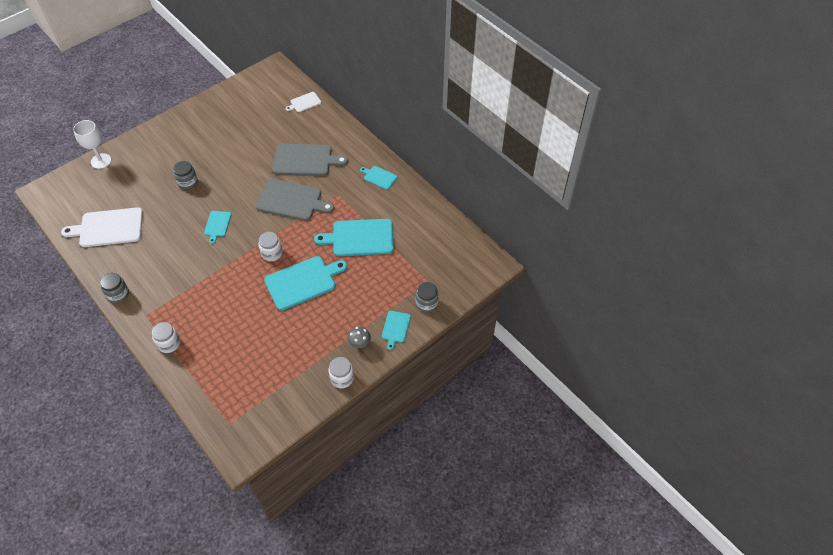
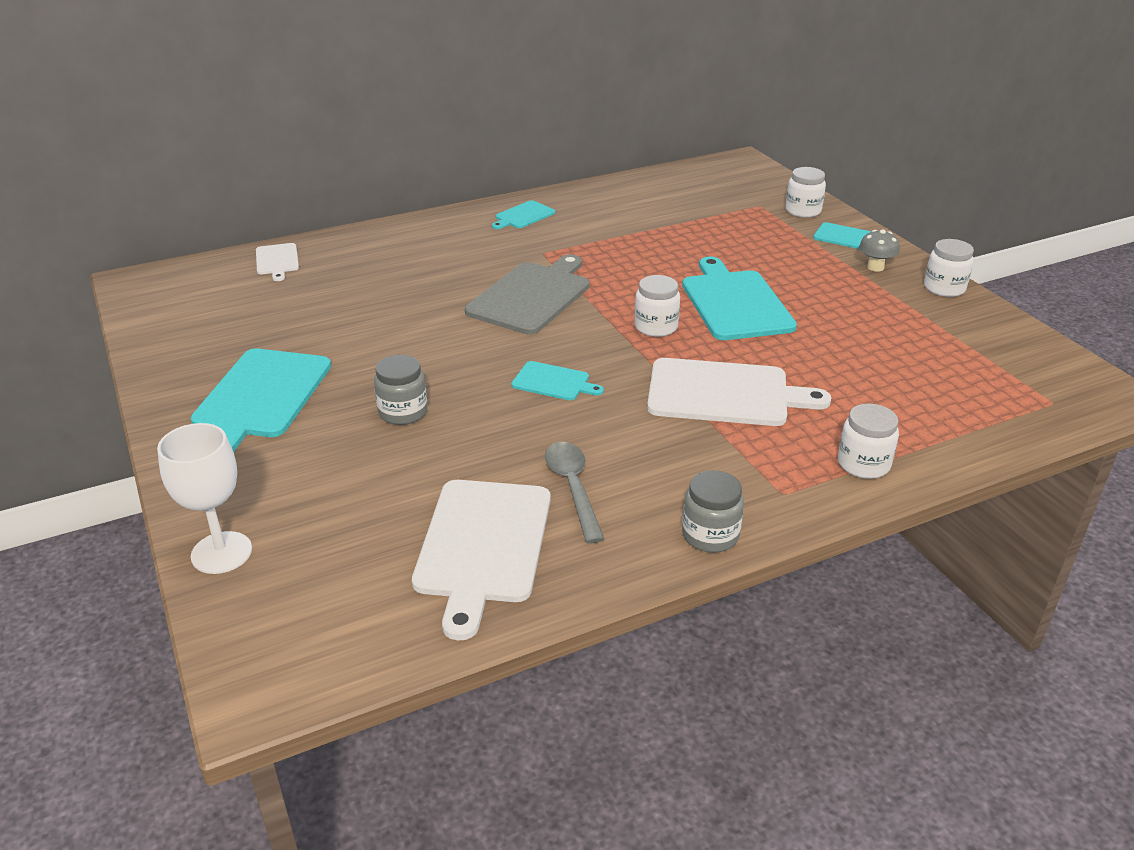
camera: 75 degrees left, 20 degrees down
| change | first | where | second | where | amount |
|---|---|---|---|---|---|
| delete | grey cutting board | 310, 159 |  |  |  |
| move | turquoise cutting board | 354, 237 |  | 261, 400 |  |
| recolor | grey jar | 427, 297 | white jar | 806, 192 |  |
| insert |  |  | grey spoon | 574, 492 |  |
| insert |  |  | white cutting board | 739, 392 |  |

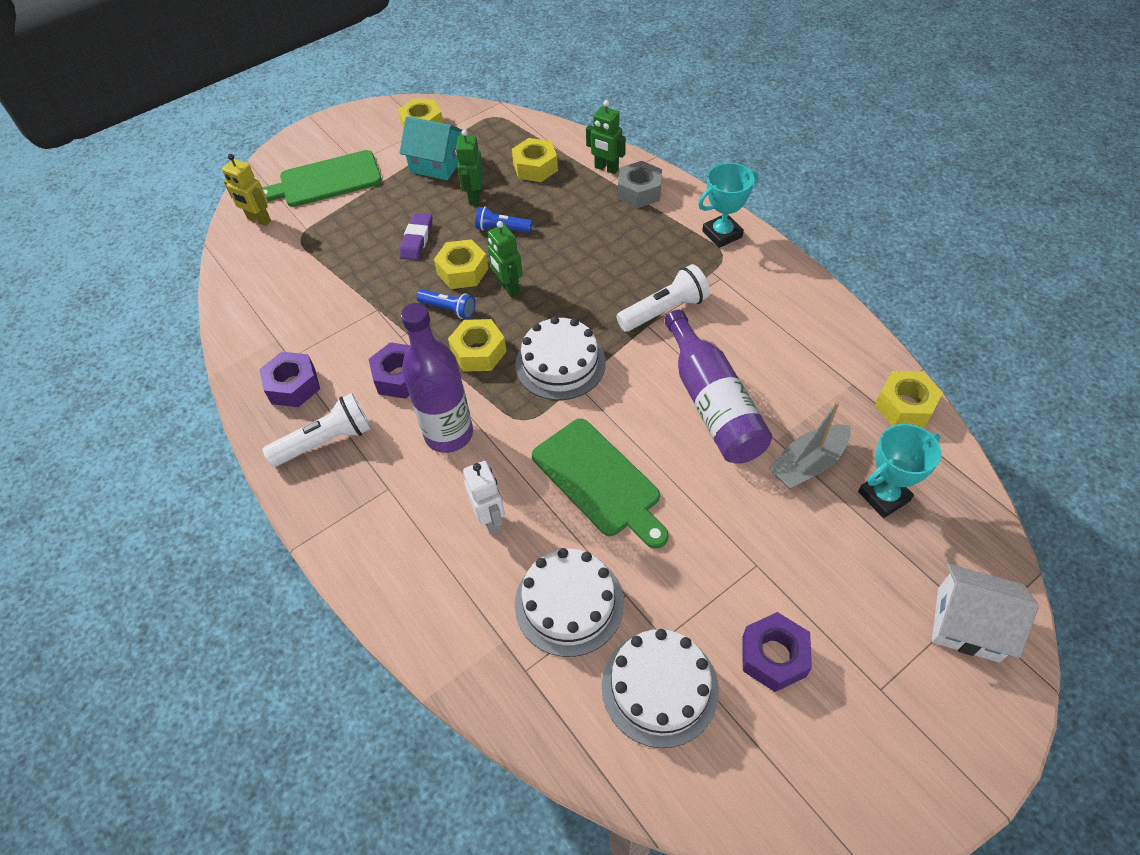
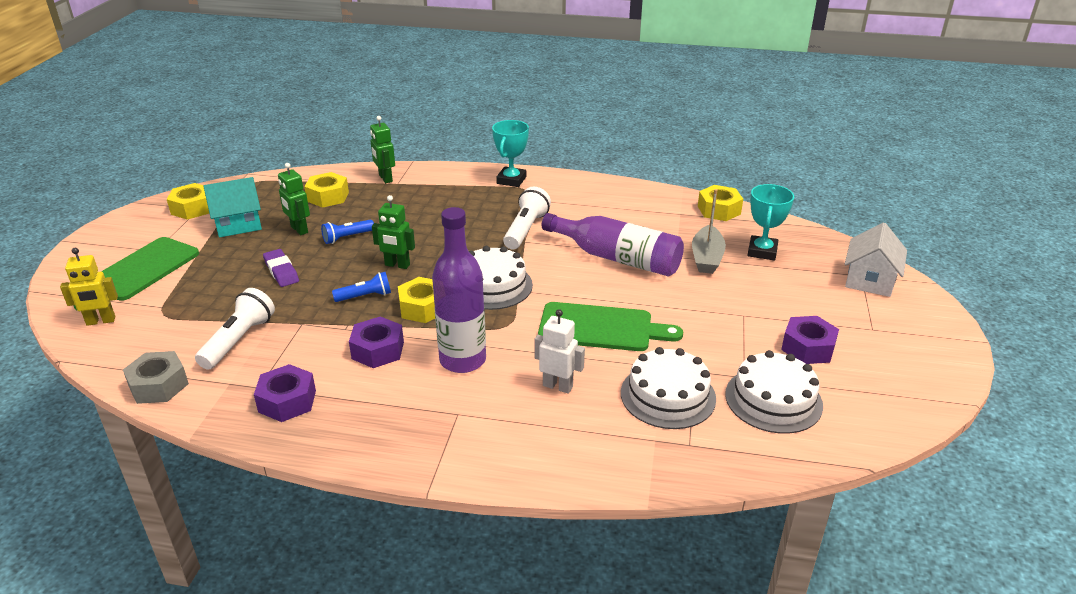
camera: 45 degrees left, 20 degrees down
| change | first | where | second | where | amount |
|---|---|---|---|---|---|
| move | white flashlight | 316, 430 |  | 235, 329 |  |
| delete | yellow nut | 461, 264 |  |  |  |
| rotate | green robot | 606, 137 |  | 382, 149 | 75 degrees clockwise |
| move | grey nut | 640, 184 |  | 156, 377 |  |
| rotate | white house | 985, 613 |  | 876, 260 | 45 degrees counterclockwise |

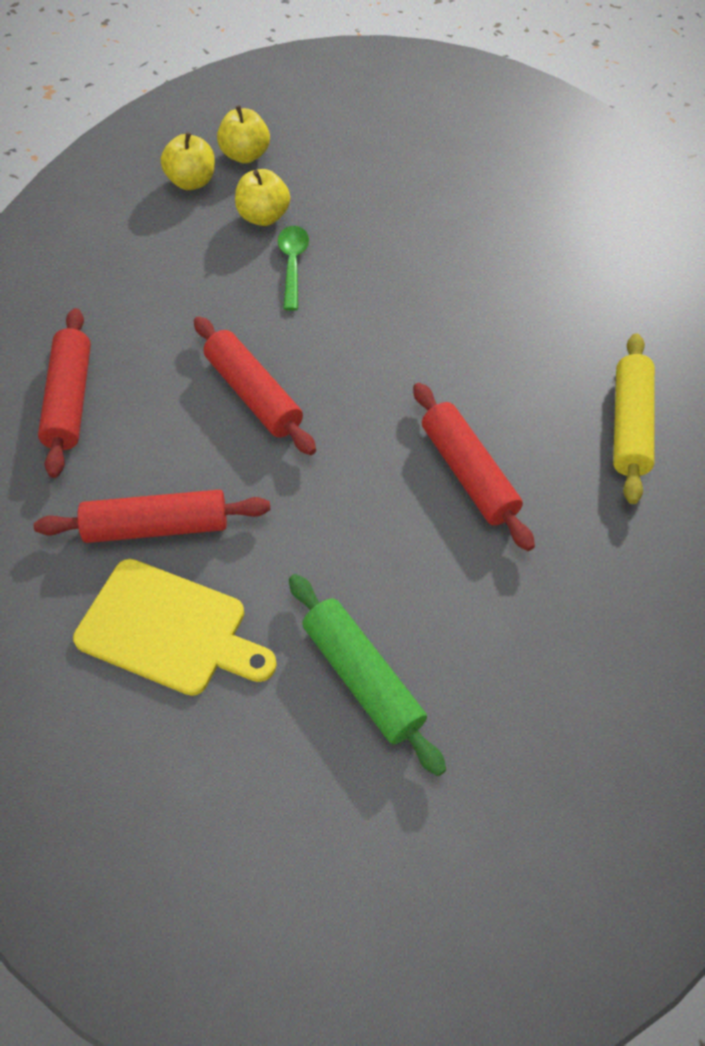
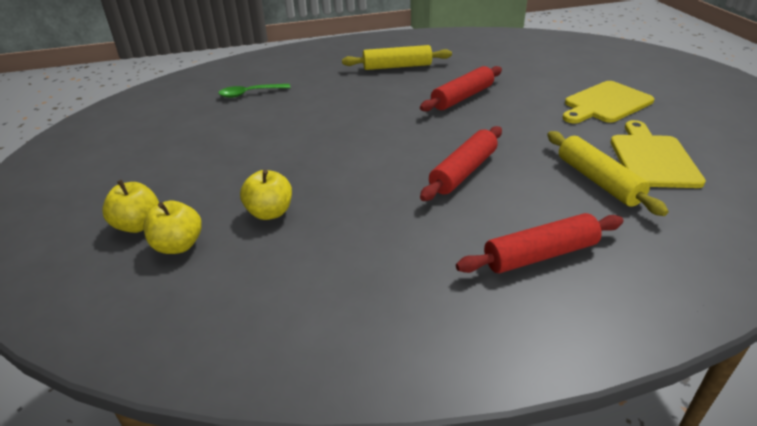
camera: 105 degrees left, 20 degrees down
| change | first | where | second | where | amount |
|---|---|---|---|---|---|
| recolor | red rolling pin | 152, 516 | yellow rolling pin | 608, 173 |  |
| move | yellow apple | 188, 161 |  | 130, 206 |  |
| move | green spoon | 293, 268 |  | 254, 91 |  |
| replace | green rolling pin | 367, 675 | yellow cutting board | 608, 102 |  |

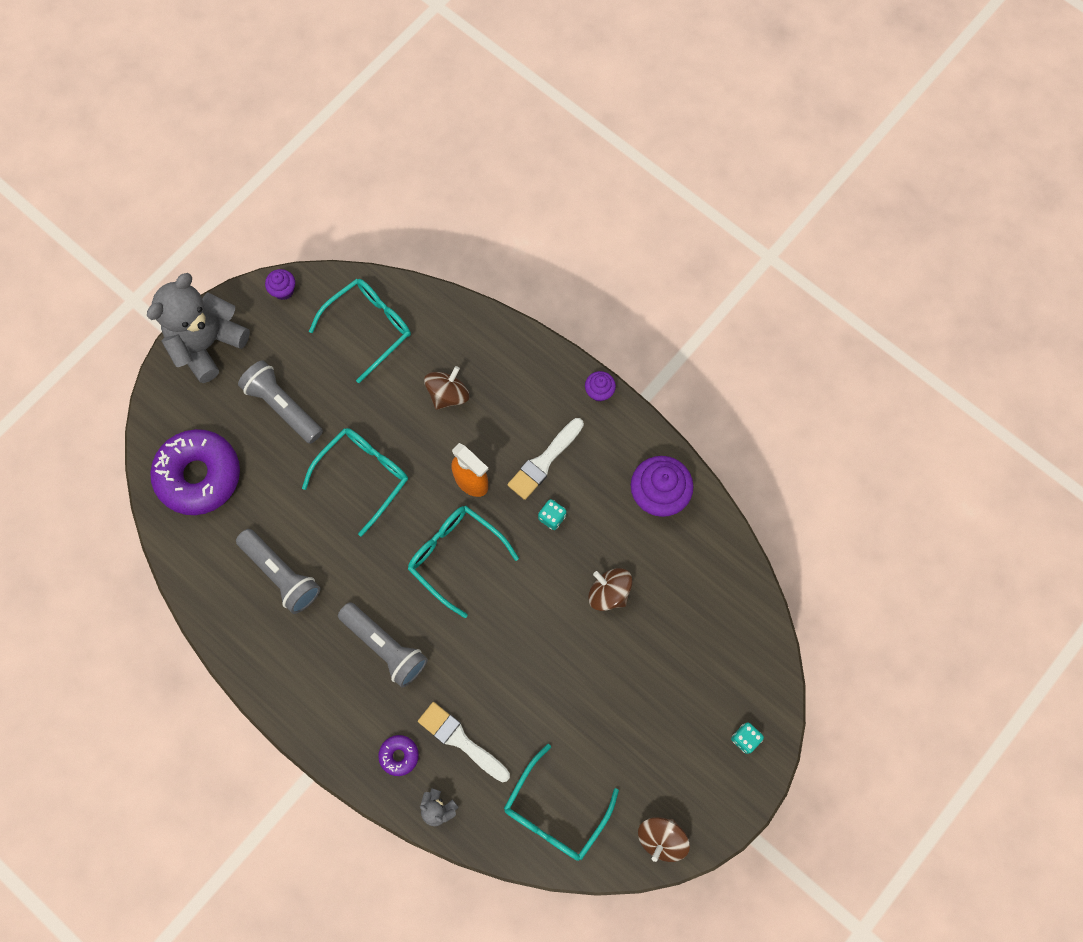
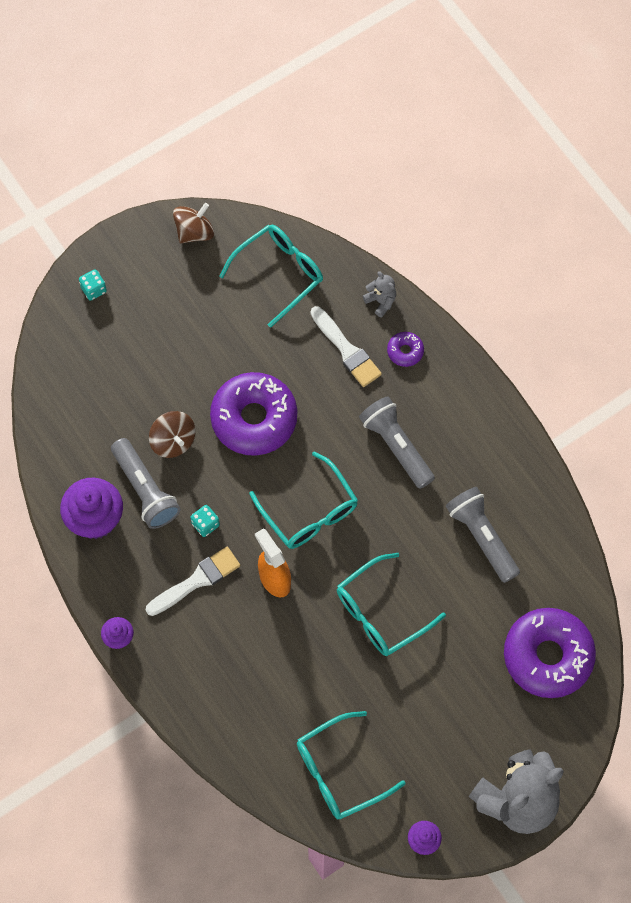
camera: 165 degrees left, 5 degrees down
| change | first | where | second | where | amount |
|---|---|---|---|---|---|
| move | grey flashlight | 280, 402 |  | 145, 483 |  |
| delete | brown spinning top | 446, 388 |  |  |  |
| insert |  |  | purple donut | 253, 414 |  |

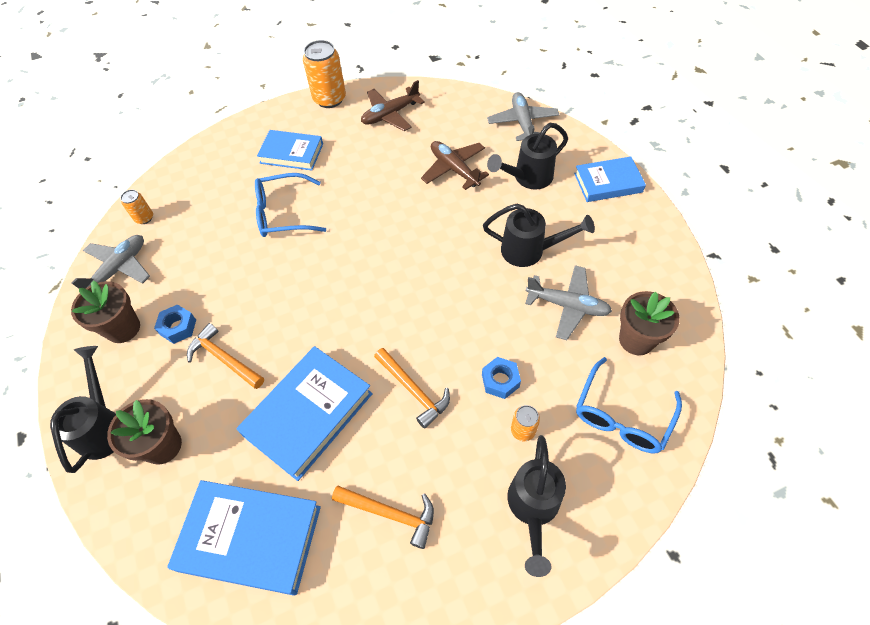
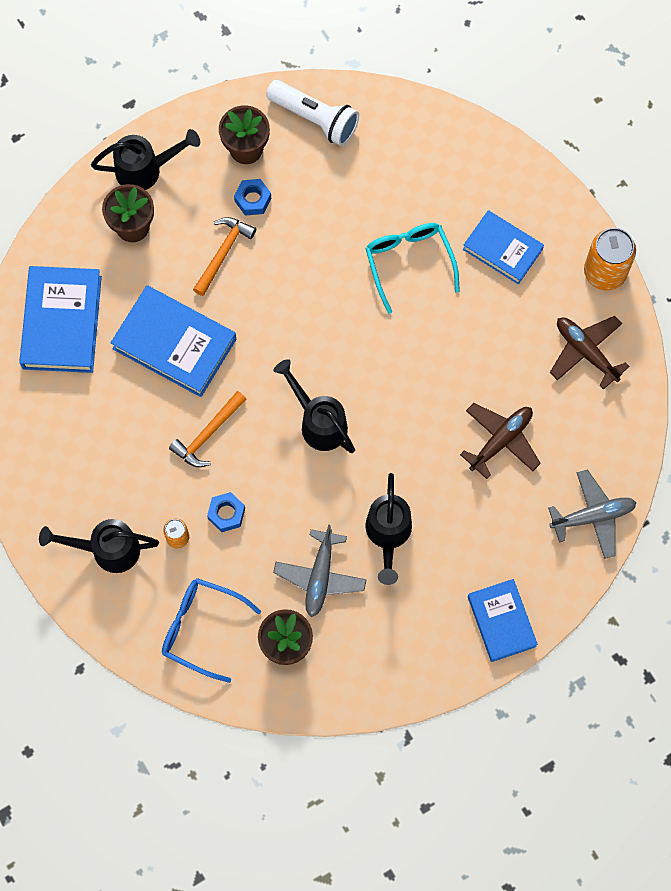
camera: 80 degrees right, 15 degrees up
| change | first | where | second | where | amount |
|---|---|---|---|---|---|
| replace | grey plane | 110, 262 | white flashlight | 312, 113 |  |
| delete | orange can | 136, 207 |  |  |  |
| recolor | blue glasses | 290, 205 | turquoise glasses | 412, 268 |  |
| rotate | blue book | 290, 150 |  | 503, 247 | 60 degrees counterclockwise |
| delete | orange hammer | 383, 517 |  |  |  |
| move | black watering can | 527, 156 |  | 314, 406 |  |

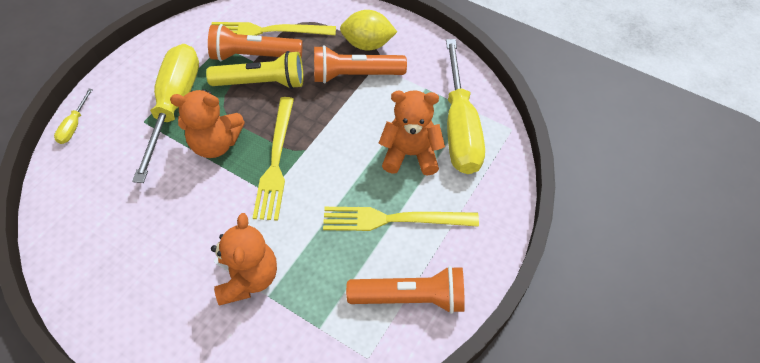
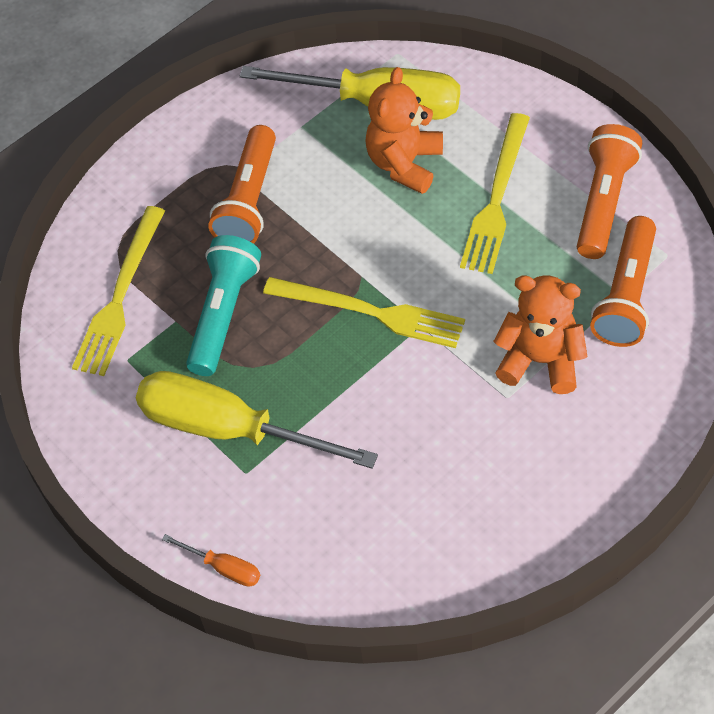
camera: 70 degrees left, 0 degrees up
| change | first | where | second | where | amount |
|---|---|---|---|---|---|
| recolor | yellow screwdriver | 73, 116 | orange screwdriver | 211, 560 |  |
| delete | orange teddy bear | 207, 123 |  |  |  |
| recolor | yellow flashlight | 254, 70 | turquoise flashlight | 223, 305 |  |
| move | orange flashlight | 255, 42 |  | 623, 281 |  |
| delete | yellow lemon | 368, 30 |  |  |  |

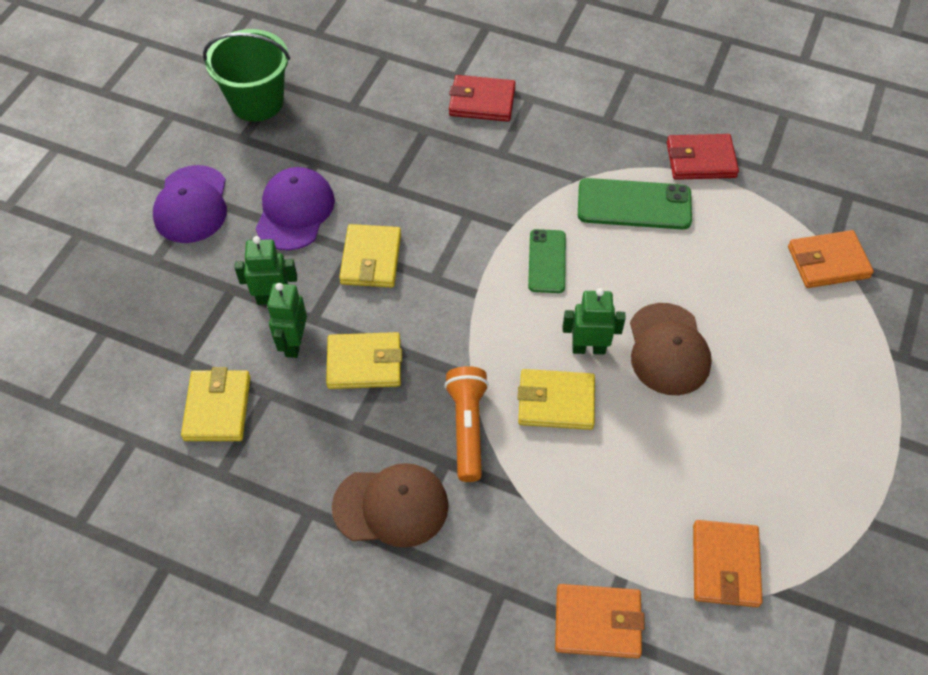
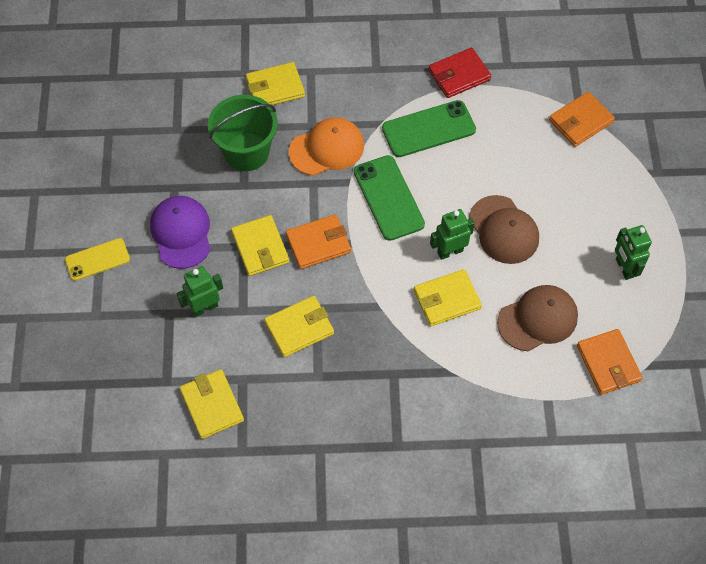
camera: 25 degrees left, 5 degrees up
| change | first | where | second | where | amount |
|---|---|---|---|---|---|
| replace | purple cap | 190, 204 | yellow phone | 97, 259 |  |
| move | green bucket | 246, 75 |  | 243, 133 |  |
| move | green robot | 287, 320 |  | 633, 252 |  |
| move | brown cap | 390, 505 |  | 537, 318 |  |
| delete | orange flashlight | 466, 424 |  |  |  |
| recolor | red wallet | 482, 98 | yellow wallet | 275, 83 |  |
| resize | green phone | 547, 261 |  | 389, 198 | x1.54 |
| move | orange wallet | 600, 621 |  | 318, 241 |  |
| insert |  |  | orange cap | 326, 146 |  |

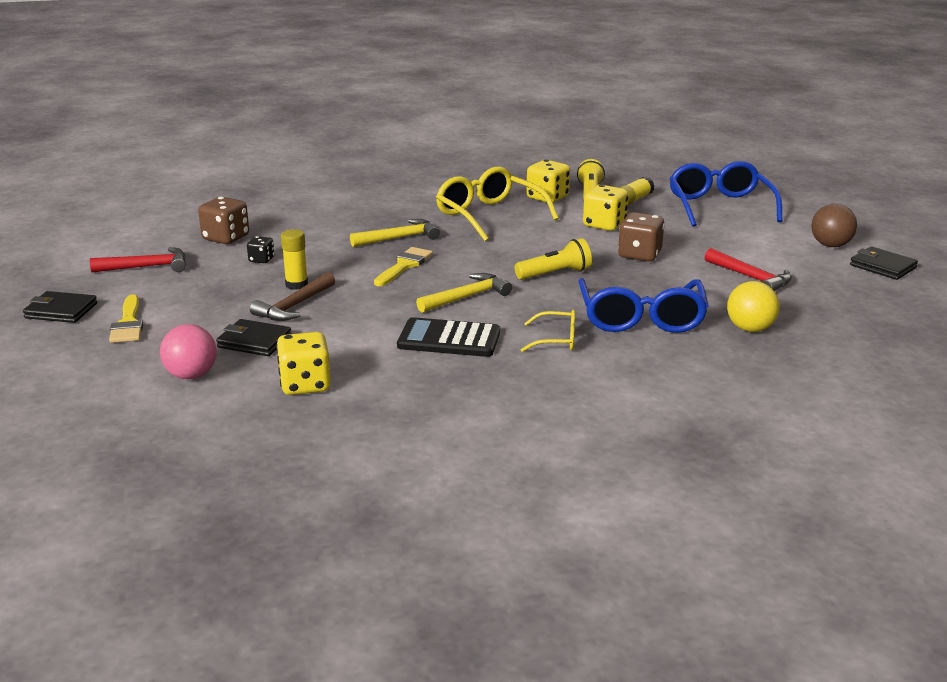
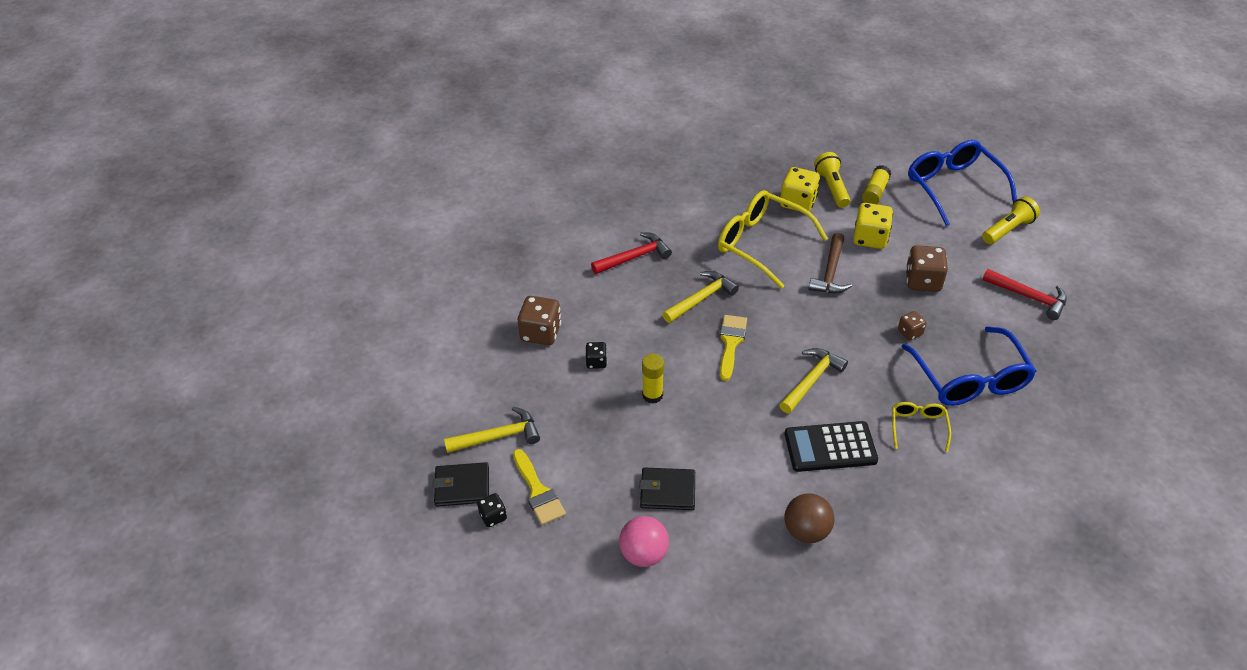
camera: 15 degrees left, 20 degrees up
| change | first | where | second | where | amount |
|---|---|---|---|---|---|
| move | red hammer | 138, 259 |  | 631, 253 |  |
| move | brown hammer | 292, 296 |  | 830, 263 |  |
| delete | yellow dice | 303, 363 |  |  |  |
| move | yellow flashlight | 553, 259 |  | 1011, 220 |  |
| rotate | yellow glasses | 548, 331 |  | 921, 427 | 75 degrees counterclockwise |
| delete | yellow ball | 753, 306 |  |  |  |
| move | brown ball | 834, 225 |  | 809, 518 |  |
| delete | black wallet | 884, 263 |  |  |  |
| insert |  |  | yellow hammer | 492, 430 |  |
| insert |  |  | black dice | 492, 510 |  |
| insert |  |  | brown dice | 912, 325 |  |

